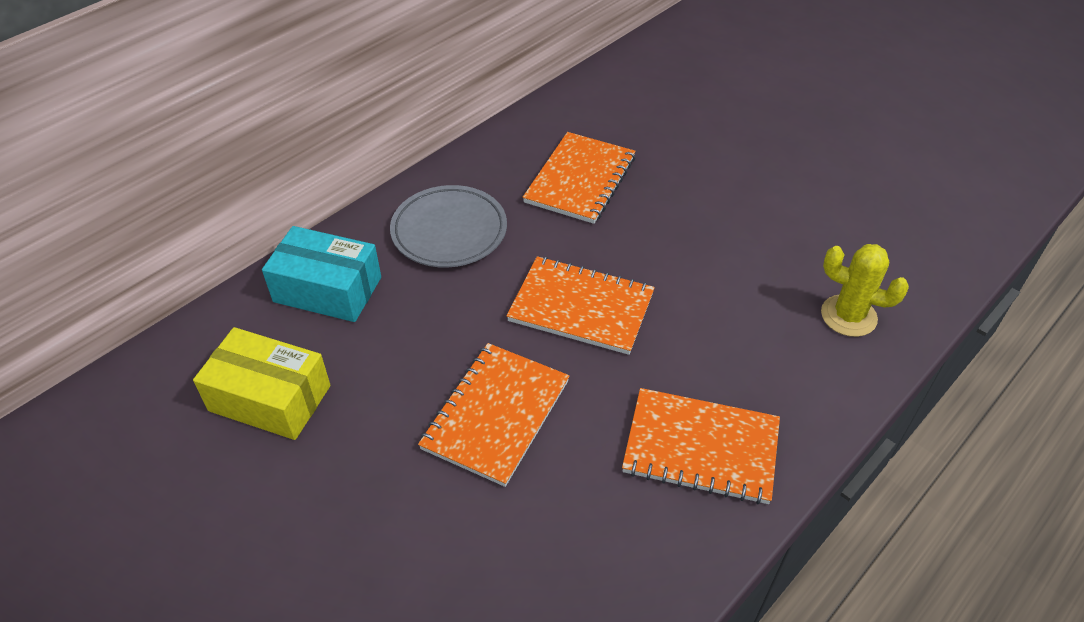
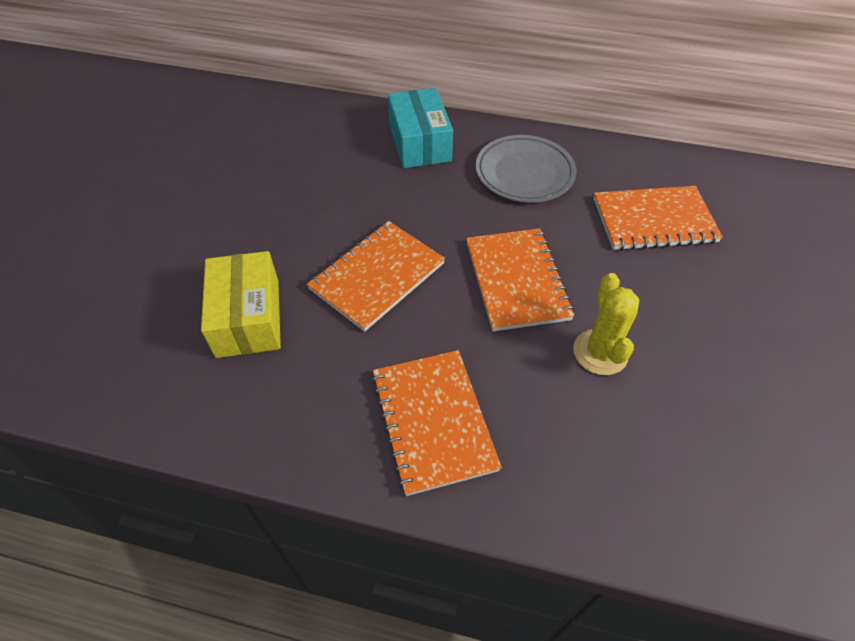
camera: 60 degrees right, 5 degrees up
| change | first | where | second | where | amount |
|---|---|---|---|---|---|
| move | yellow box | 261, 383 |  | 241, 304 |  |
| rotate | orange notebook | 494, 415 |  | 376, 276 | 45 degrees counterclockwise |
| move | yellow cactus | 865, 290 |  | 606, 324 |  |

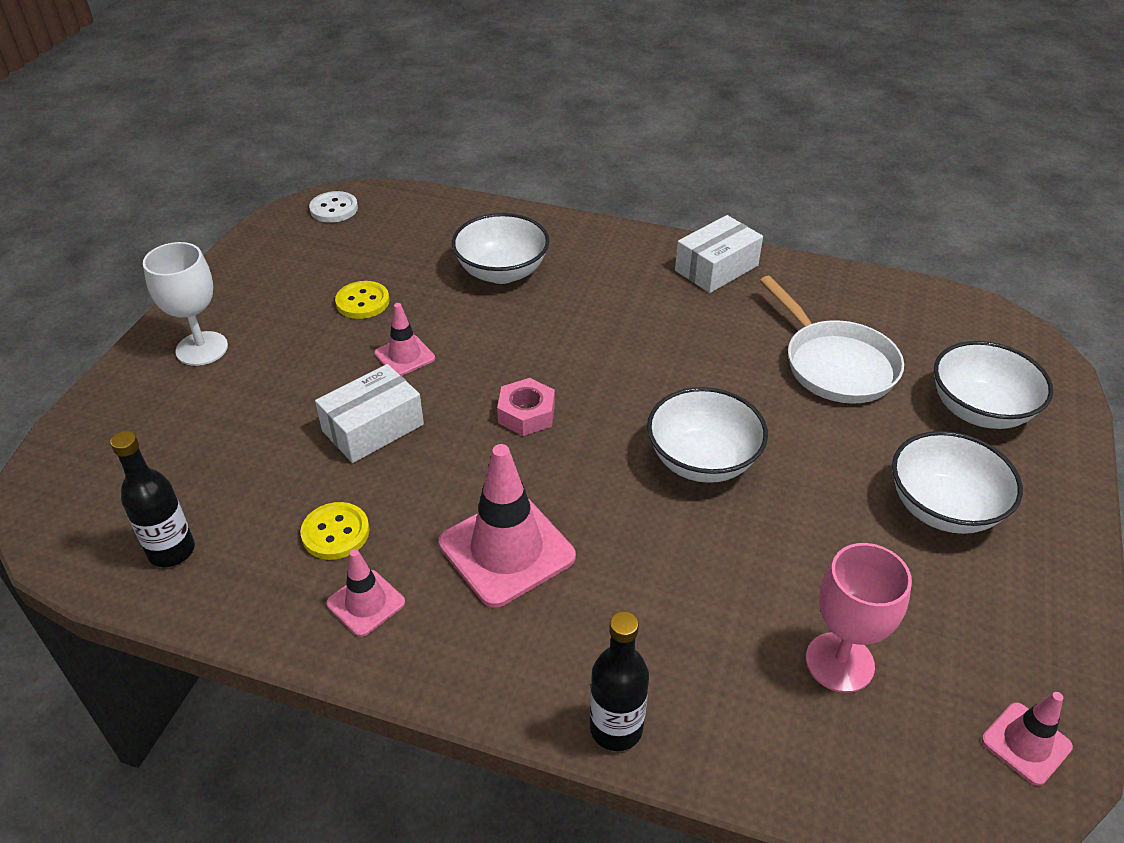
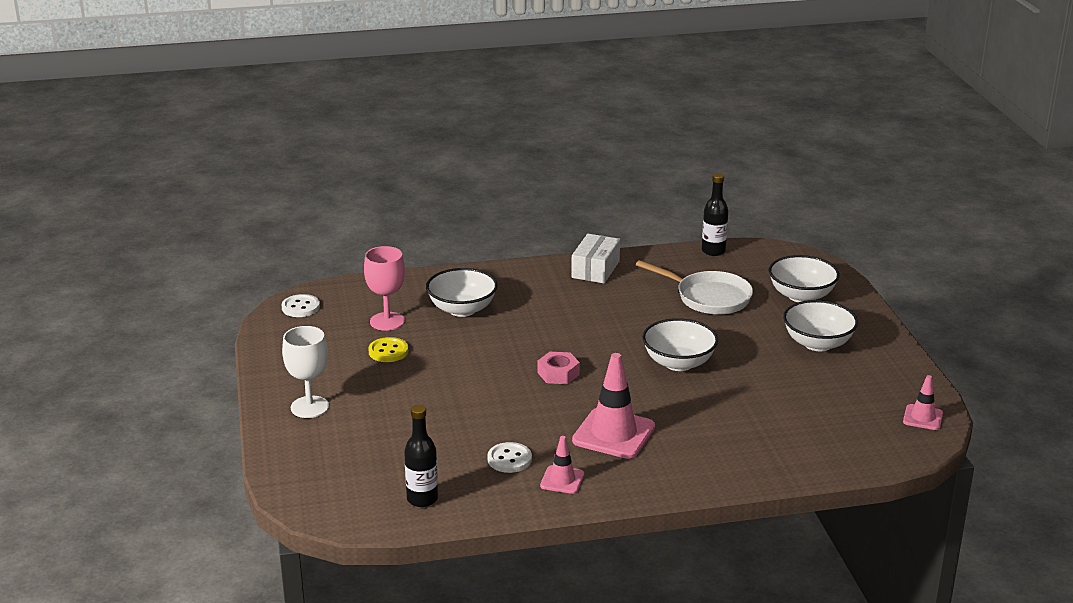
camera: 30 degrees left, 15 degrees down
| change | first | where | second | where | amount |
|---|---|---|---|---|---|
| recolor | yellow button | 335, 531 | white button | 509, 457 |  |
| delete | white box | 369, 413 |  |  |  |
| delete | pink traffic cone | 404, 339 |  |  |  |
| move | black bottle | 619, 681 |  | 715, 214 |  |
| move | pink goblet | 859, 618 |  | 384, 288 |  |

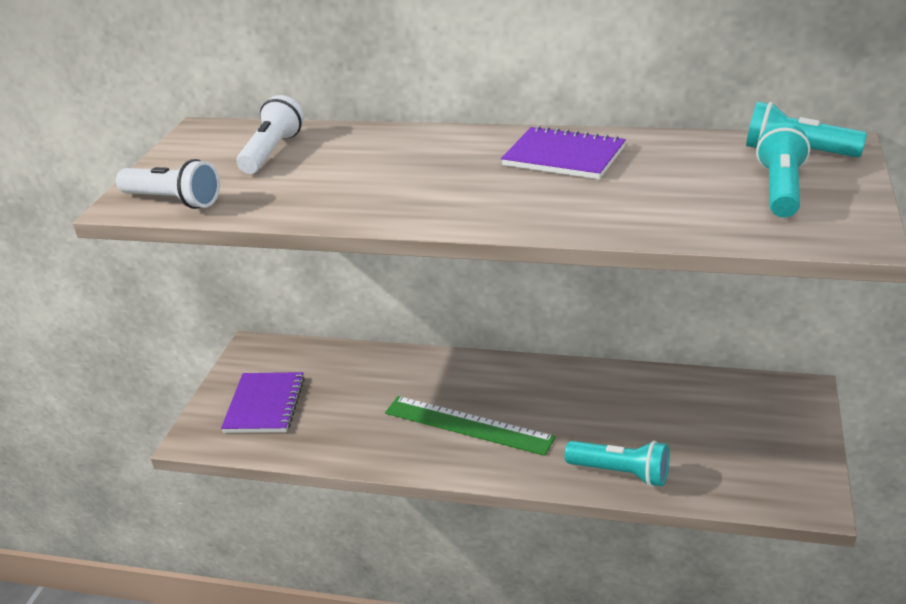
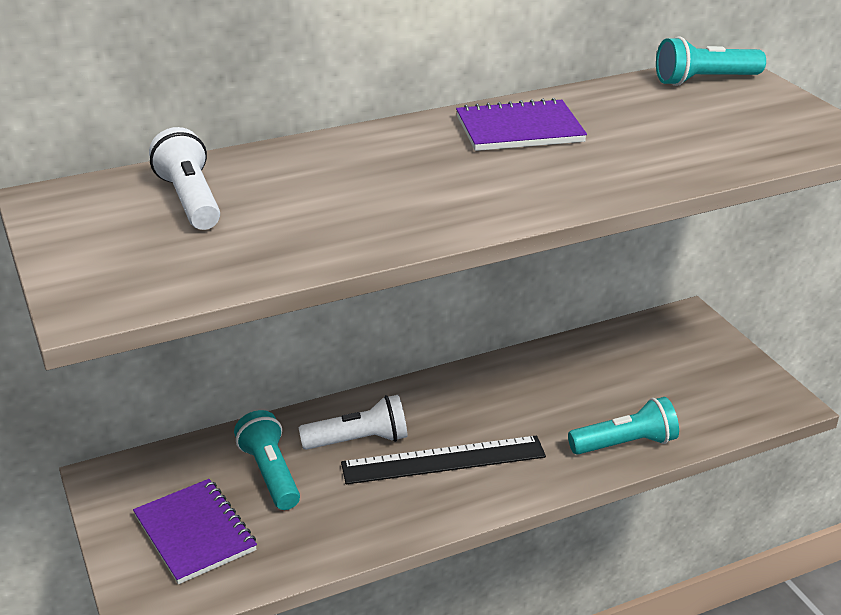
camera: 40 degrees left, 0 degrees up
| change | first | where | second | where | amount |
|---|---|---|---|---|---|
| move | white flashlight | 168, 184 |  | 353, 422 |  |
| recolor | green ruler | 470, 426 | black ruler | 443, 459 |  |
| move | turquoise flashlight | 783, 170 |  | 267, 460 |  |

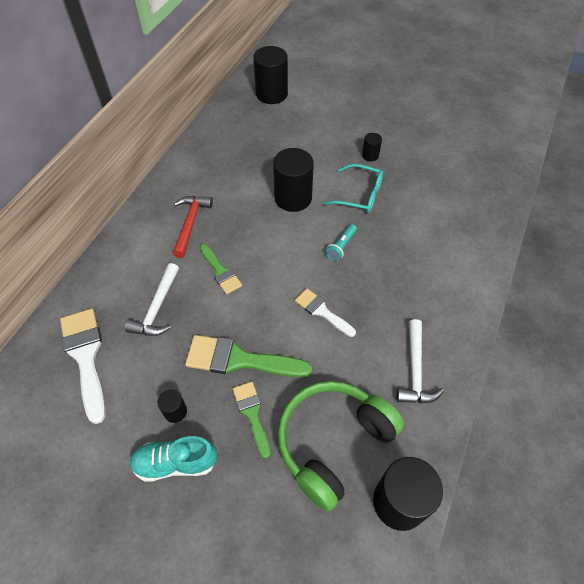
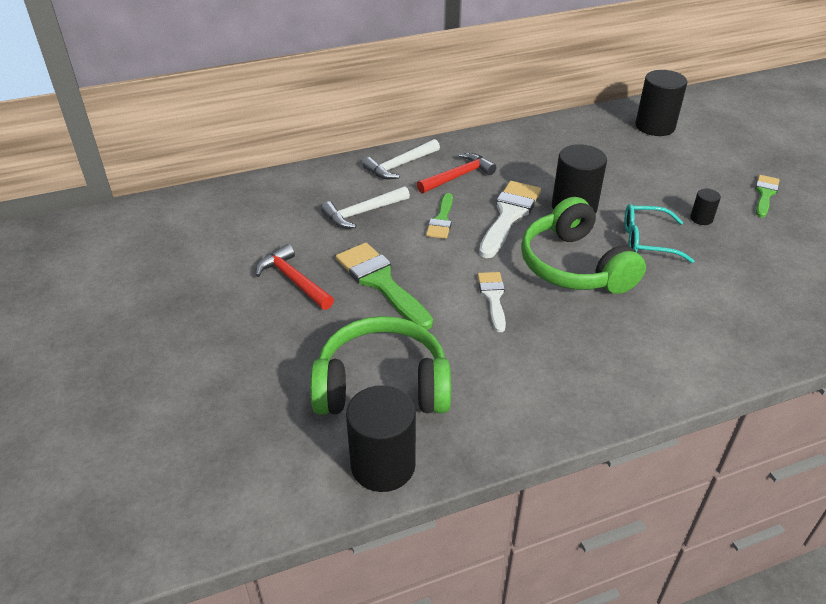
camera: 45 degrees right, 15 degrees down
| change | first | where | second | where | amount |
|---|---|---|---|---|---|
| move | white brush | 83, 366 |  | 510, 219 |  |
| delete | turquoise shoe | 173, 459 |  |  |  |
| replace | black cylinder | 172, 406 | red hammer | 295, 277 |  |
| move | green brush | 252, 419 |  | 767, 196 |  |
| rotate | turquoise glasses | 353, 188 |  | 659, 233 | 120 degrees clockwise |
| replace | turquoise flashlight | 341, 242 | green headphones | 583, 245 |  |
| move | white hammer | 420, 361 |  | 401, 159 |  |

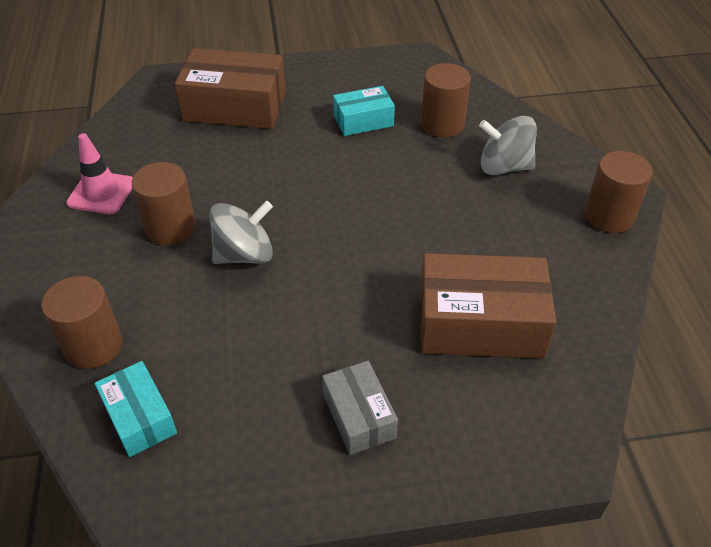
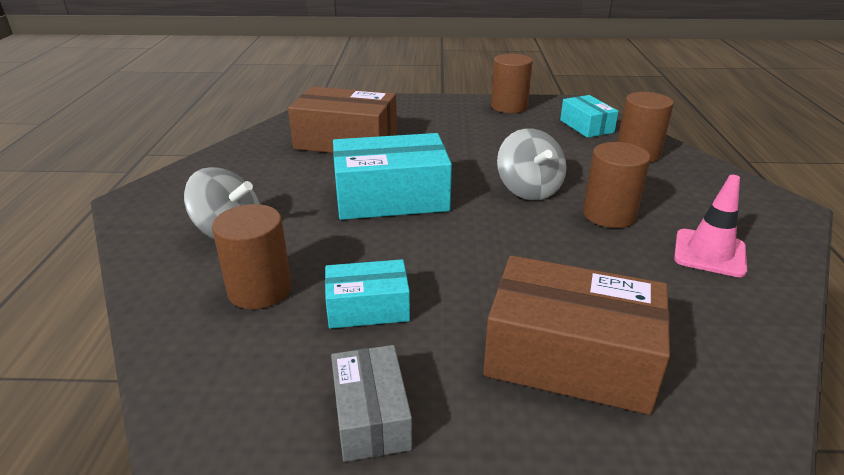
camera: 170 degrees left, 15 degrees down
| change | first | where | second | where | amount |
|---|---|---|---|---|---|
| rotate | grey spinning top | 241, 232 |  | 532, 164 | 90 degrees counterclockwise |
| move | grey box | 360, 408 |  | 371, 403 |  |
| move | brown cylinder | 619, 192 |  | 512, 83 |  |
| insert |  |  | turquoise box | 392, 176 |  |

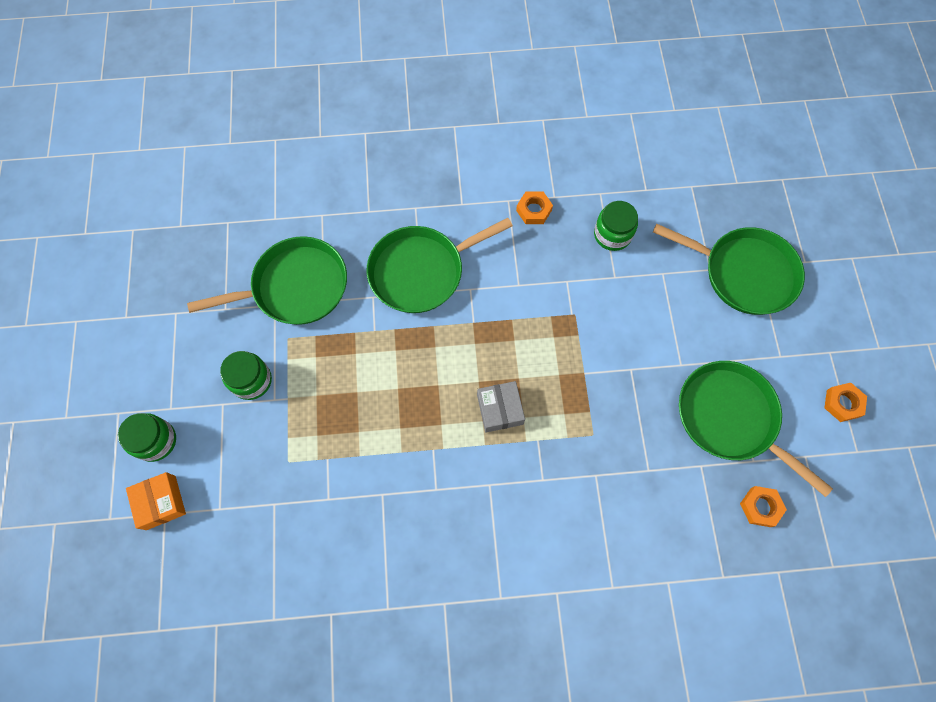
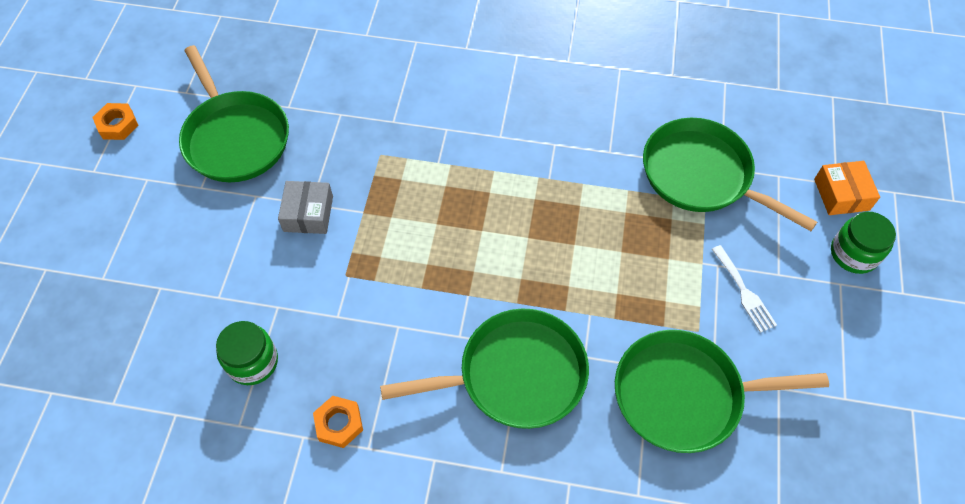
camera: 165 degrees left, 10 degrees down
| change | first | where | second | where | amount |
|---|---|---|---|---|---|
| replace | green jar | 246, 375 | white fork | 744, 289 |  |
| move | grey box | 501, 406 |  | 305, 207 |  |
| move | green pan | 729, 269 |  | 730, 174 |  |
| delete | orange nut | 763, 506 |  |  |  |

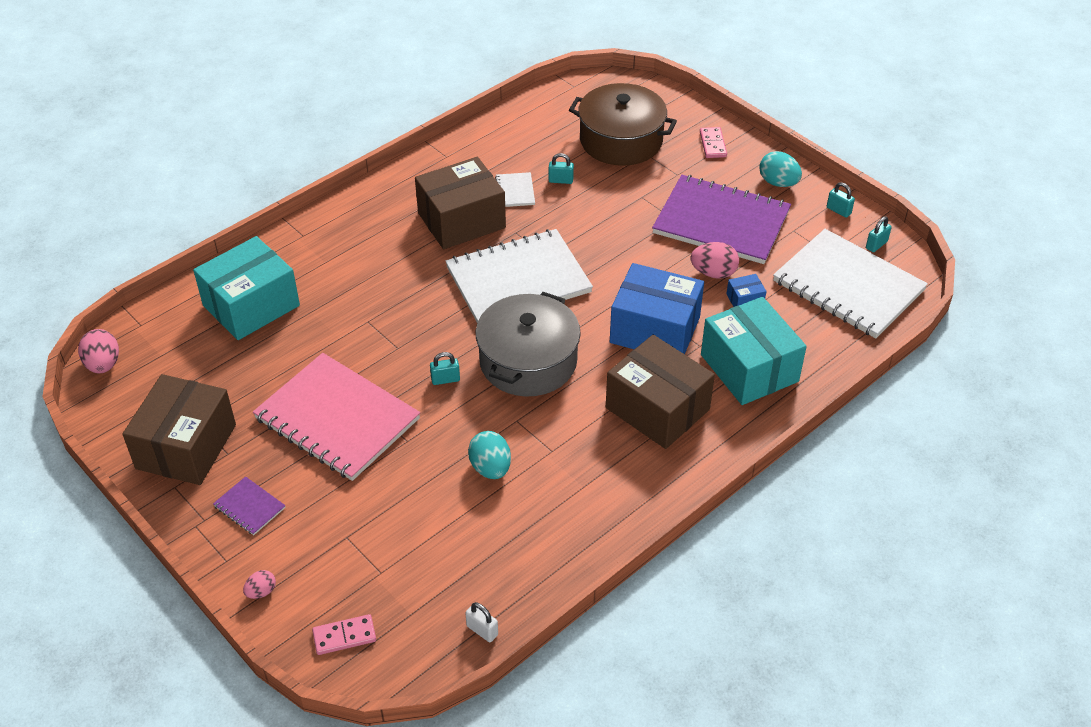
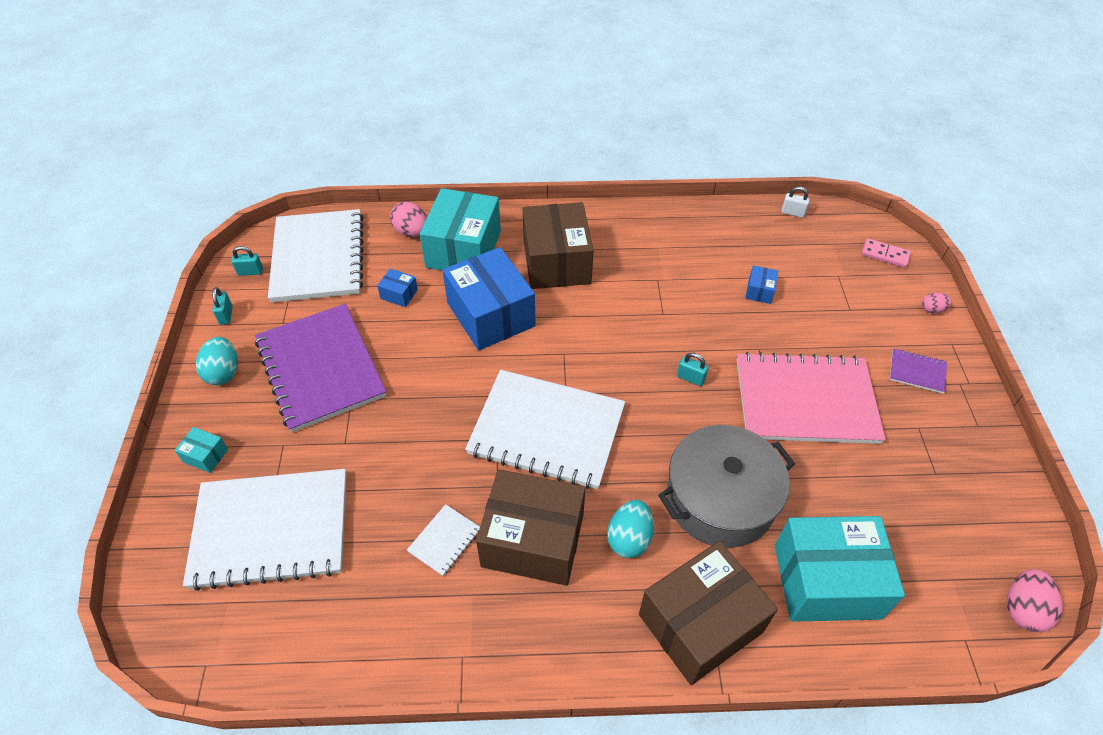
camera: 140 degrees left, 5 degrees up
| change | first | where | second | where | amount |
|---|---|---|---|---|---|
| move | brown box | 179, 429 |  | 708, 613 |  |
| rotate | purple notebook | 249, 505 |  | 918, 371 | 60 degrees counterclockwise |
| rotate | pink notebook | 336, 417 |  | 811, 398 | 75 degrees counterclockwise |
| rotate | white padlock | 481, 622 |  | 795, 202 | 60 degrees counterclockwise |
| move | turquoise egg | 489, 455 |  | 630, 529 |  |
| move | grey pot | 528, 344 |  | 727, 486 |  |
| delete | turquoise padlock | 561, 168 |  |  |  |
| replace | brown pot | 623, 124 | white notebook | 265, 530 |  |
| move | pink egg | 715, 260 |  | 408, 219 |  |
| replace | pink domino | 713, 142 | turquoise box | 201, 450 |  |
| insert |  |  | blue box | 761, 284 |  |

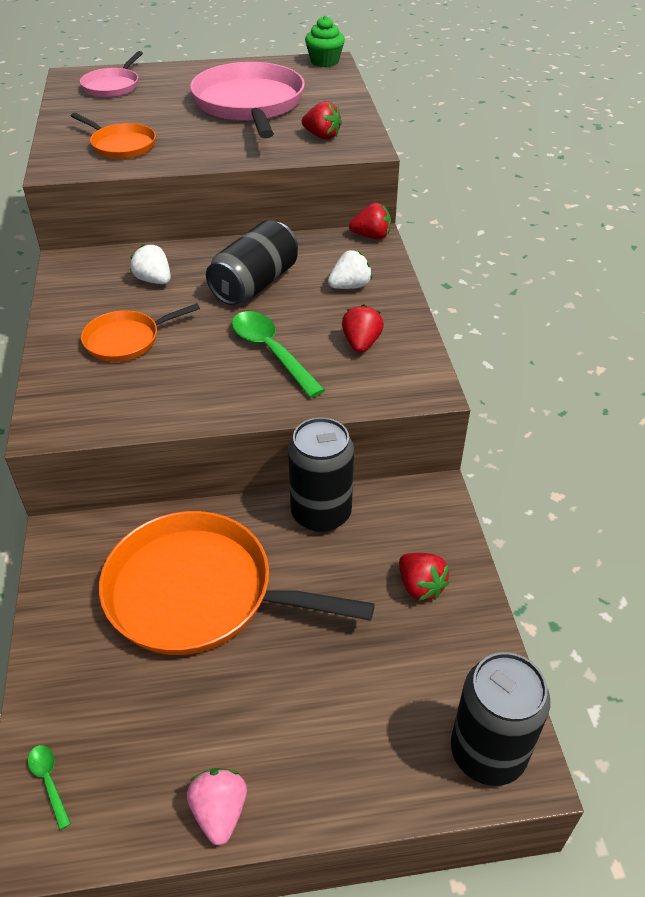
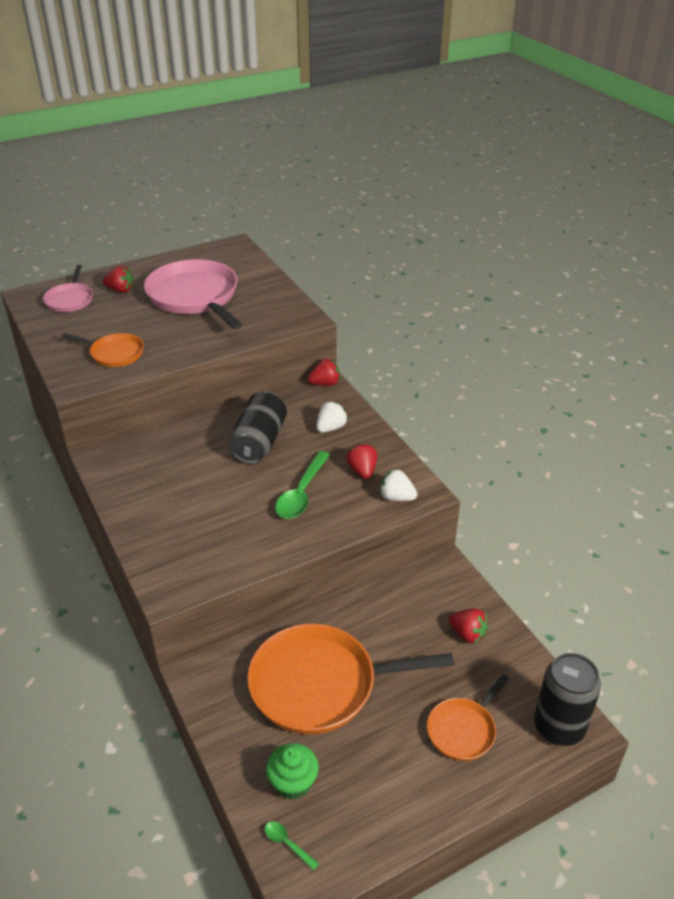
camera: 20 degrees left, 5 degrees down
| change | first | where | second | where | amount |
|---|---|---|---|---|---|
| move | orange pan | 140, 332 |  | 468, 717 |  |
| move | white strawberry | 150, 264 |  | 398, 485 |  |
| delete | pink strawberry | 217, 806 |  |  |  |
| rotate | green spoon | 278, 354 |  | 302, 485 | 105 degrees counterclockwise |
| delete | black can | 321, 474 |  |  |  |
| move | red strawberry | 322, 120 |  | 118, 279 |  |
| move | green cupcake | 325, 41 |  | 292, 771 |  |

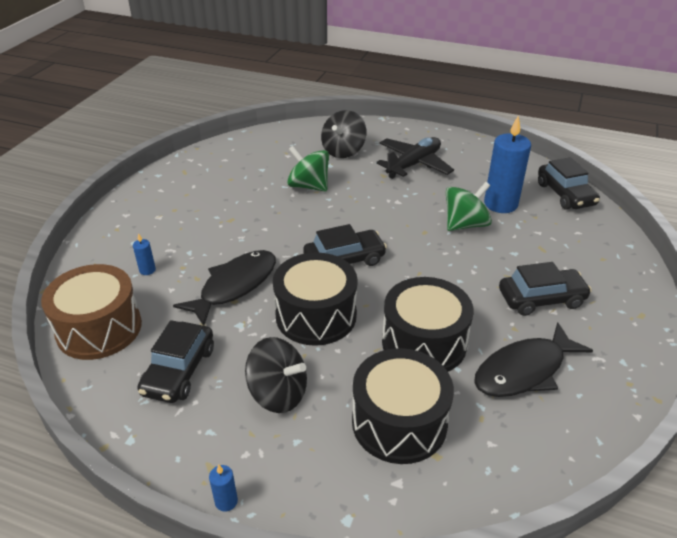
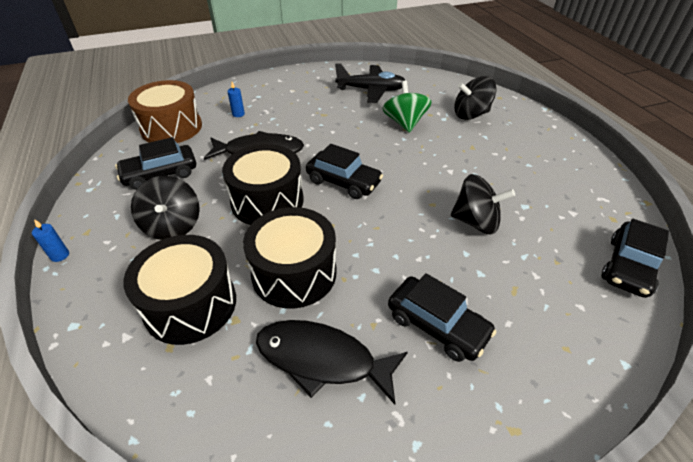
camera: 50 degrees right, 5 degrees up
| change | first | where | second | where | amount |
|---|---|---|---|---|---|
| move | black plane | 415, 158 |  | 370, 83 |  |
| recolor | green spinning top | 469, 206 | black spinning top | 483, 204 |  |
| delete | blue candle | 507, 164 |  |  |  |

